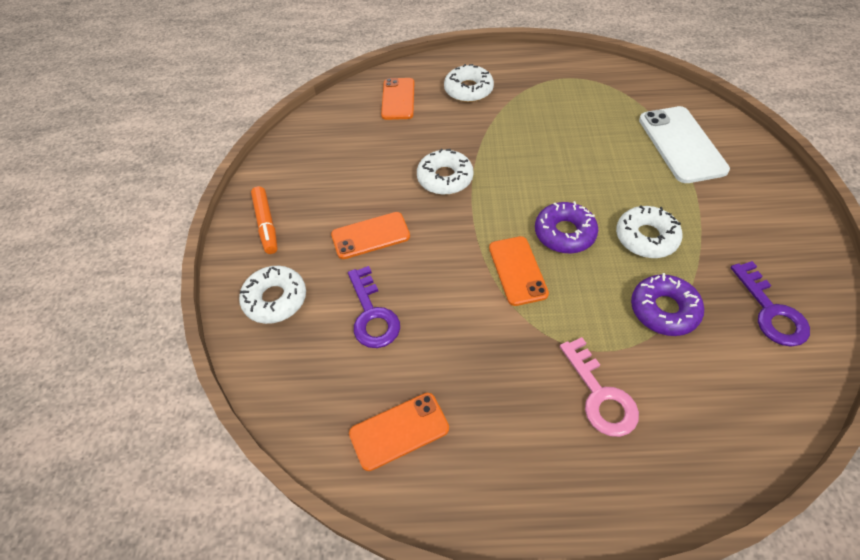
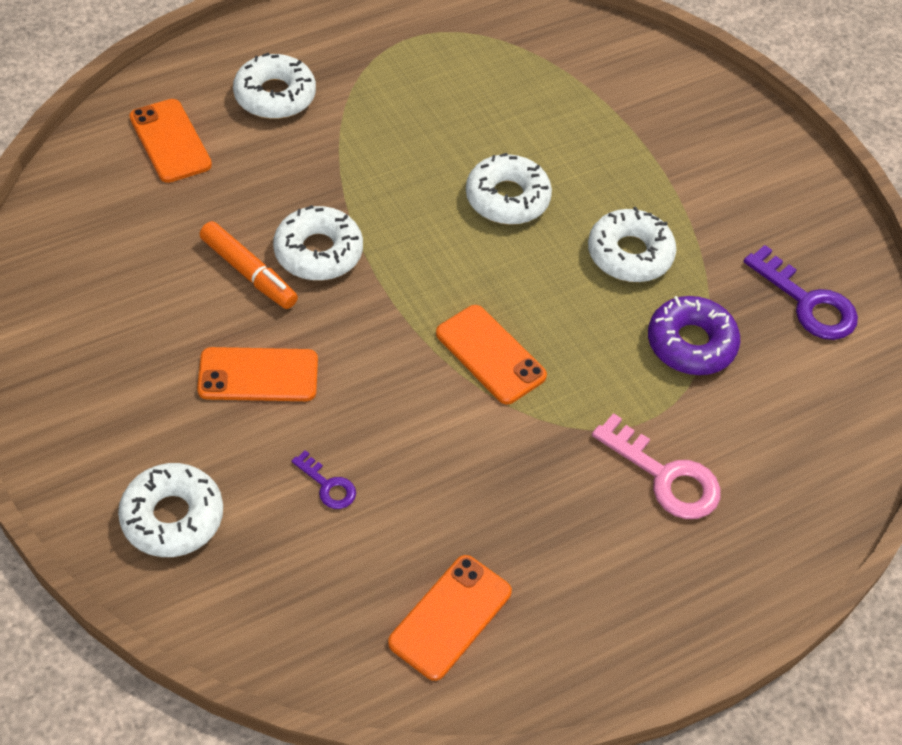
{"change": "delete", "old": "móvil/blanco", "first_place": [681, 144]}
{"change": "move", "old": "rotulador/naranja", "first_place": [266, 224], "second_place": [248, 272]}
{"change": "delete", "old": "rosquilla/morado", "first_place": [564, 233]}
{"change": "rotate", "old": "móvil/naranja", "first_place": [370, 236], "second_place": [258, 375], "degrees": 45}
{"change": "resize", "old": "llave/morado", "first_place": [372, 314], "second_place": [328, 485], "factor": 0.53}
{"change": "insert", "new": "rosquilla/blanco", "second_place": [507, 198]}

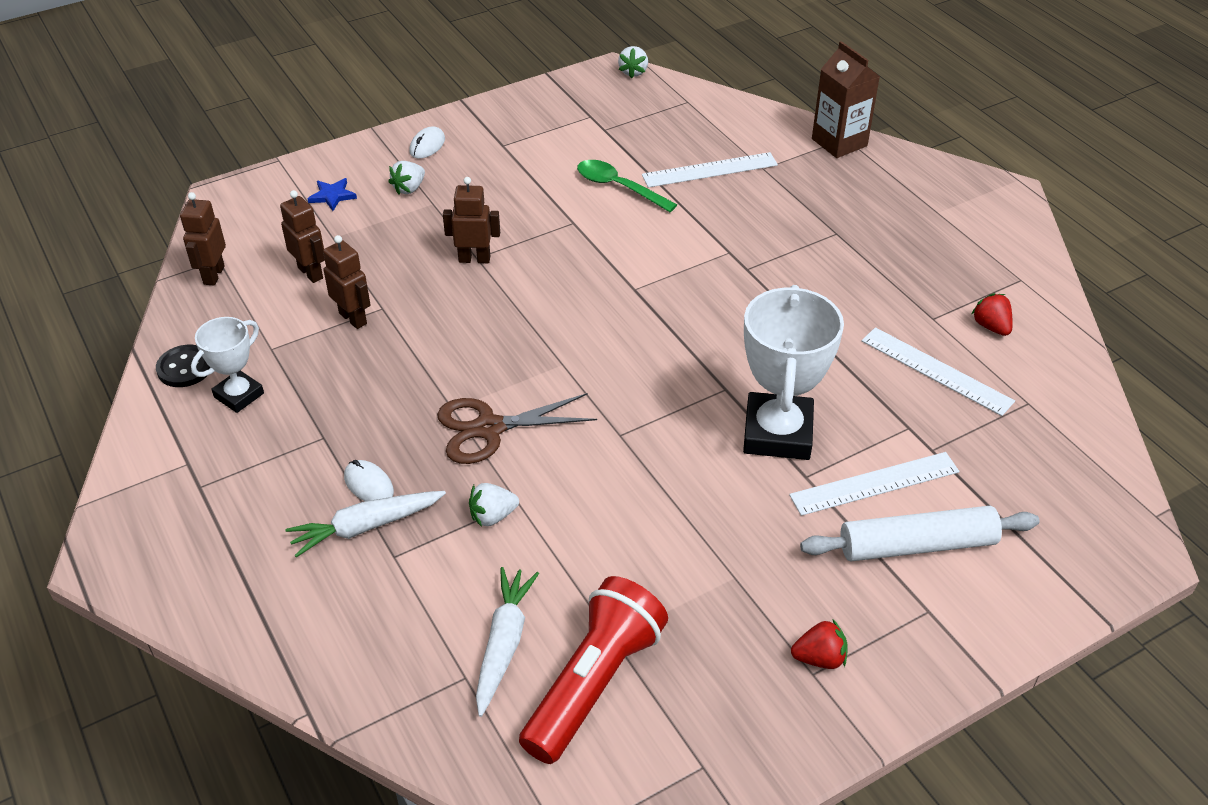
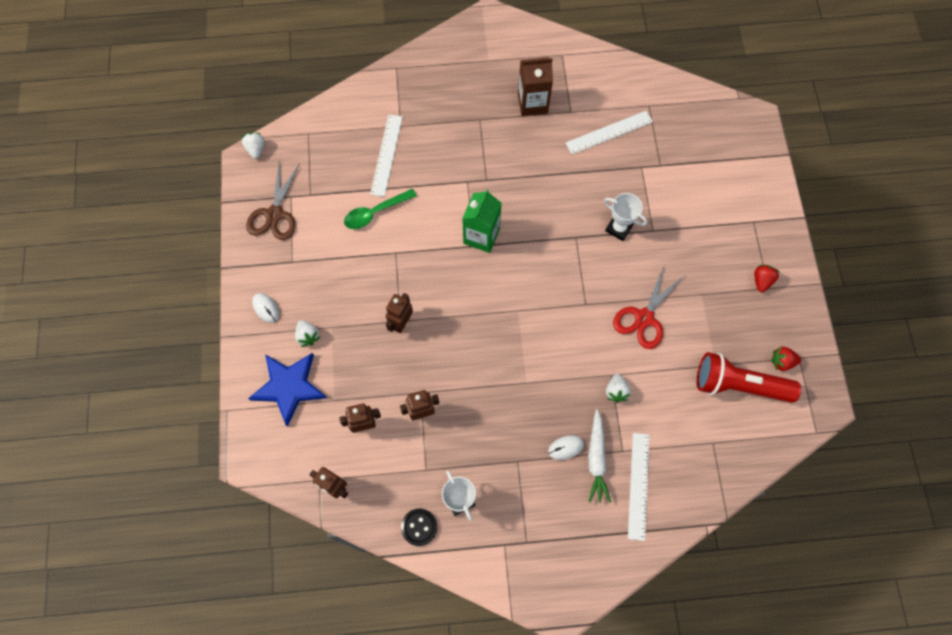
{"change": "move", "old": "cartón de leche/marrón", "first_place": [839, 142], "second_place": [532, 103]}
{"change": "rotate", "old": "fresa/blanco", "first_place": [633, 72], "second_place": [256, 149], "degrees": -135}
{"change": "resize", "old": "estrella/azul", "first_place": [332, 196], "second_place": [289, 387], "factor": 2.19}
{"change": "resize", "old": "trofeo/blanco", "first_place": [777, 433], "second_place": [619, 228], "factor": 0.56}
{"change": "move", "old": "fresa/rojo", "first_place": [991, 327], "second_place": [782, 362]}
{"change": "move", "old": "tijeras/marrón", "first_place": [489, 428], "second_place": [274, 214]}
{"change": "move", "old": "regla/blanco", "first_place": [874, 483], "second_place": [638, 485]}
{"change": "delete", "old": "rodillo/blanco", "first_place": [917, 545]}
{"change": "delete", "old": "zanahoria/blanco", "first_place": [504, 643]}
{"change": "rotate", "old": "lámpara de mano/rojo", "first_place": [593, 683], "second_place": [738, 385], "degrees": -45}
{"change": "insert", "new": "cartón de leche/verde", "second_place": [481, 236]}
{"change": "insert", "new": "tijeras/rojo", "second_place": [644, 318]}

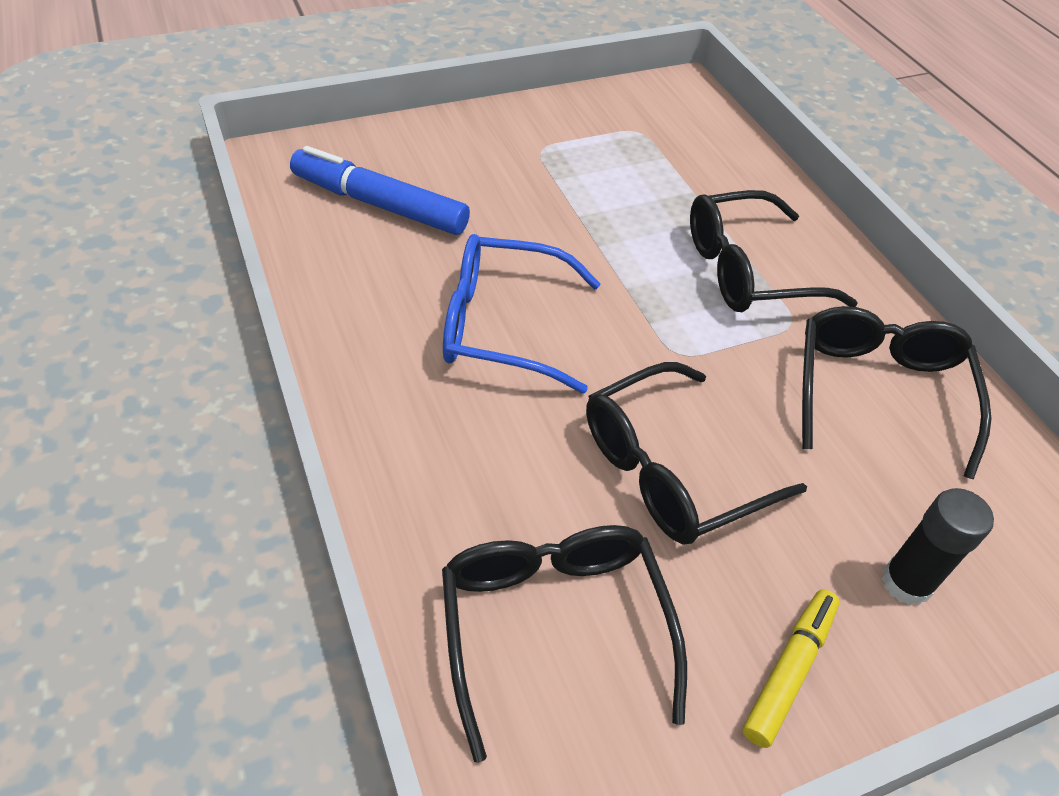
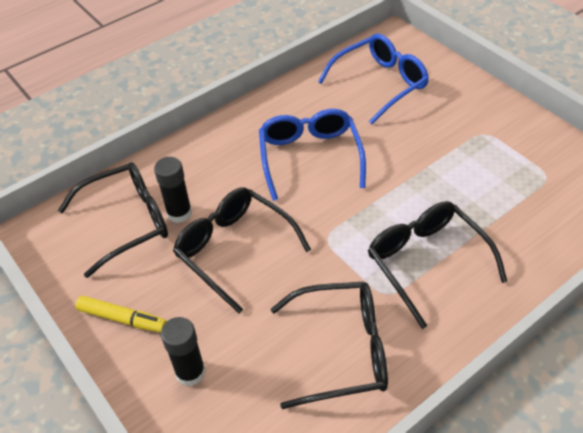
{"change": "replace", "old": "rotulador/azul", "new": "gafas/azul", "first_place": [380, 204], "second_place": [380, 84]}
{"change": "insert", "new": "barra de pegamento/negro", "second_place": [179, 213]}

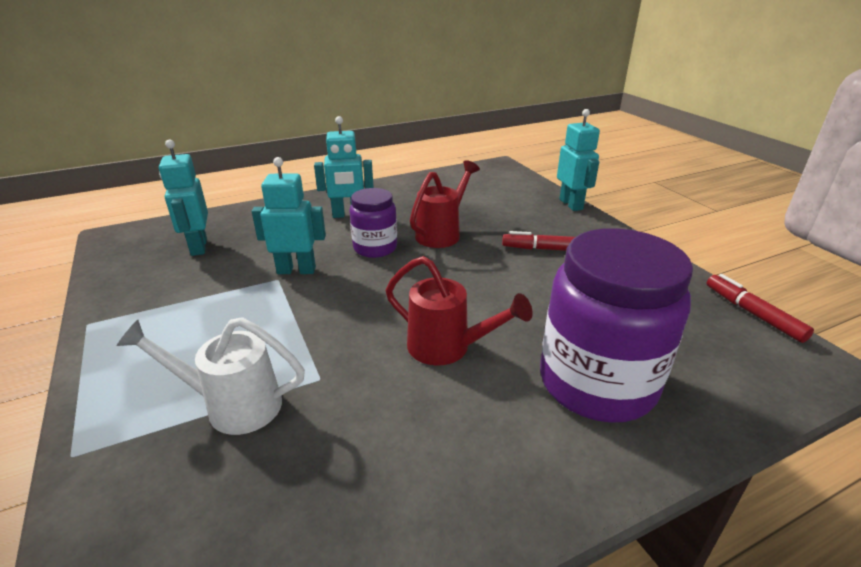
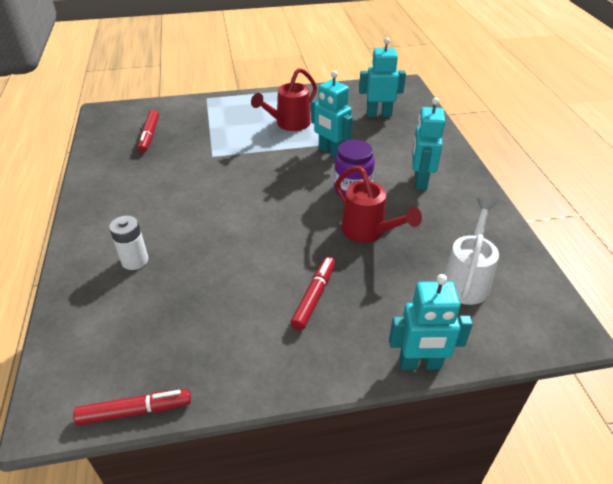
{"change": "rotate", "old": "robot/turquesa", "first_place": [296, 270], "second_place": [331, 152], "degrees": 120}
{"change": "replace", "old": "tarro/morado", "new": "pila/blanco", "first_place": [597, 383], "second_place": [135, 260]}
{"change": "move", "old": "regadera/rojo", "first_place": [447, 348], "second_place": [289, 124]}
{"change": "move", "old": "regadera/blanco", "first_place": [233, 405], "second_place": [466, 279]}
{"change": "insert", "new": "rotulador/rojo", "second_place": [149, 135]}

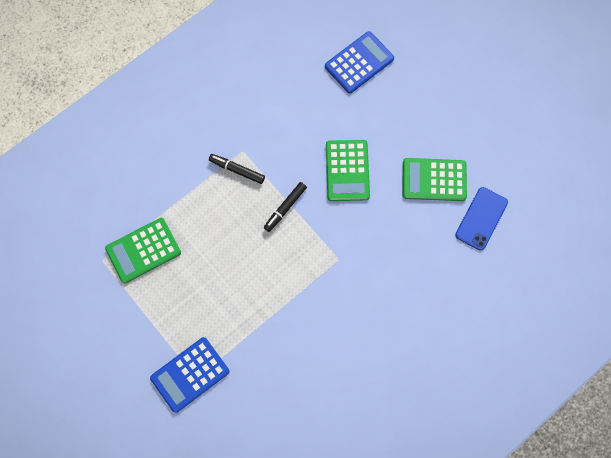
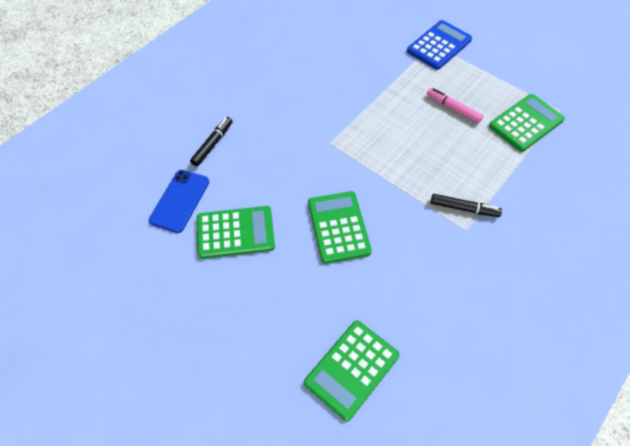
{"change": "recolor", "old": "calculadora/azul", "new": "calculadora/verde", "first_place": [359, 62], "second_place": [352, 369]}
{"change": "move", "old": "rotulador/negro", "first_place": [285, 208], "second_place": [212, 144]}
{"change": "insert", "new": "rotulador/rosa", "second_place": [453, 109]}

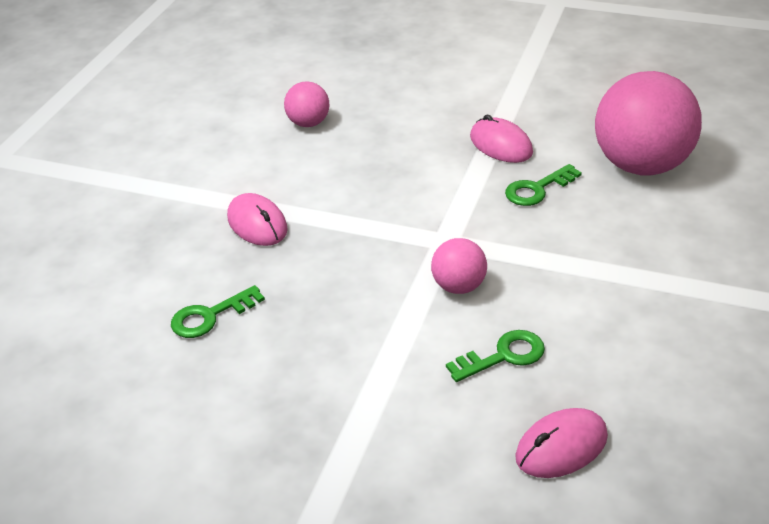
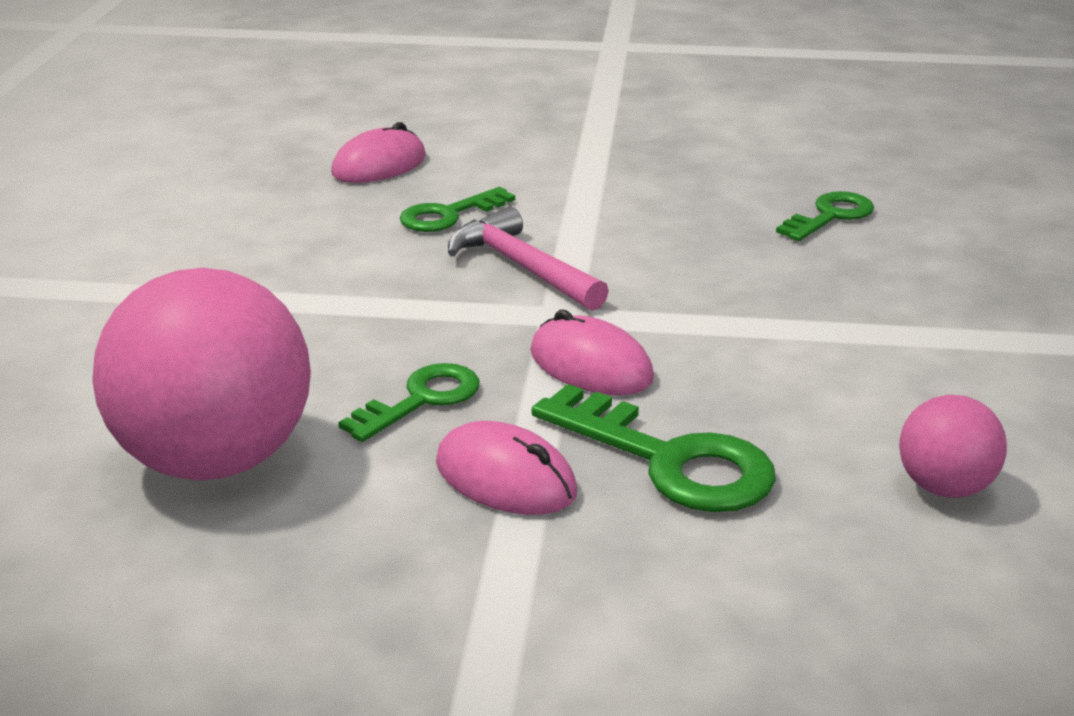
{"change": "move", "old": "ratón/rosa", "first_place": [257, 224], "second_place": [590, 365]}
{"change": "replace", "old": "pelota/rosa", "new": "martillo/rosa", "first_place": [459, 286], "second_place": [522, 267]}
{"change": "insert", "new": "llave/verde", "second_place": [669, 460]}

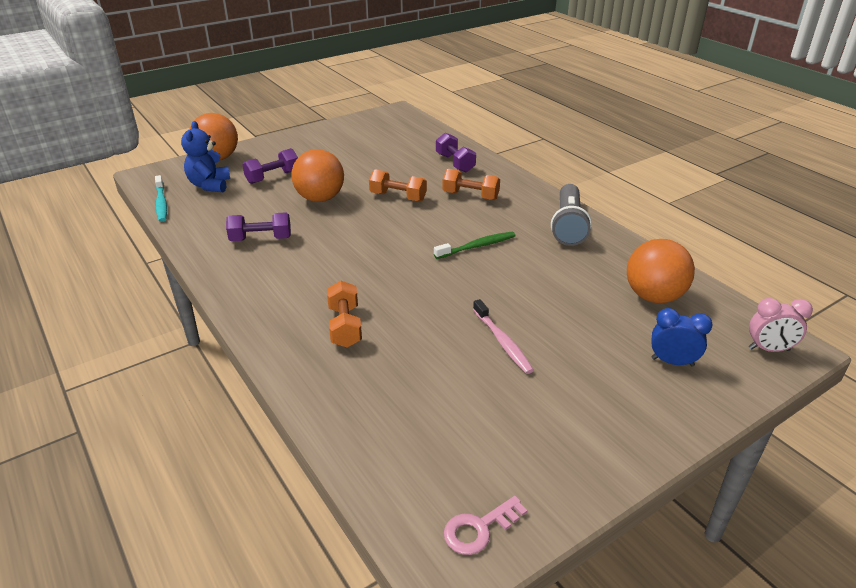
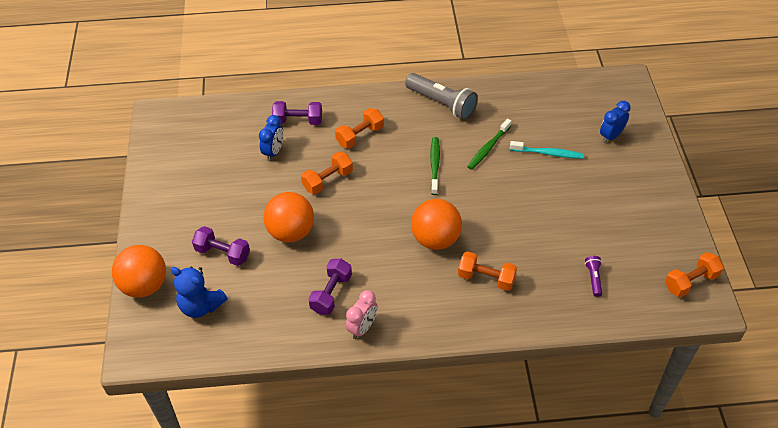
{"change": "rotate", "old": "mancuerna/morado", "first_place": [272, 177], "second_place": [223, 253], "degrees": -60}
{"change": "move", "old": "cepillo de dientes/turquesa", "first_place": [161, 203], "second_place": [548, 153]}
{"change": "move", "old": "pelota/naranja", "first_place": [653, 296], "second_place": [435, 239]}
{"change": "move", "old": "despertador/rosa", "first_place": [769, 349], "second_place": [362, 328]}
{"change": "delete", "old": "cepillo de dientes/rosa", "first_place": [503, 342]}
{"change": "replace", "old": "llave/rosa", "new": "mancuerna/naranja", "first_place": [479, 528], "second_place": [690, 282]}
{"change": "insert", "new": "despertador/azul", "second_place": [273, 152]}
{"change": "insert", "new": "cepillo de dientes/verde", "second_place": [488, 148]}
{"change": "insert", "new": "lámpara de mano/morado", "second_place": [593, 279]}

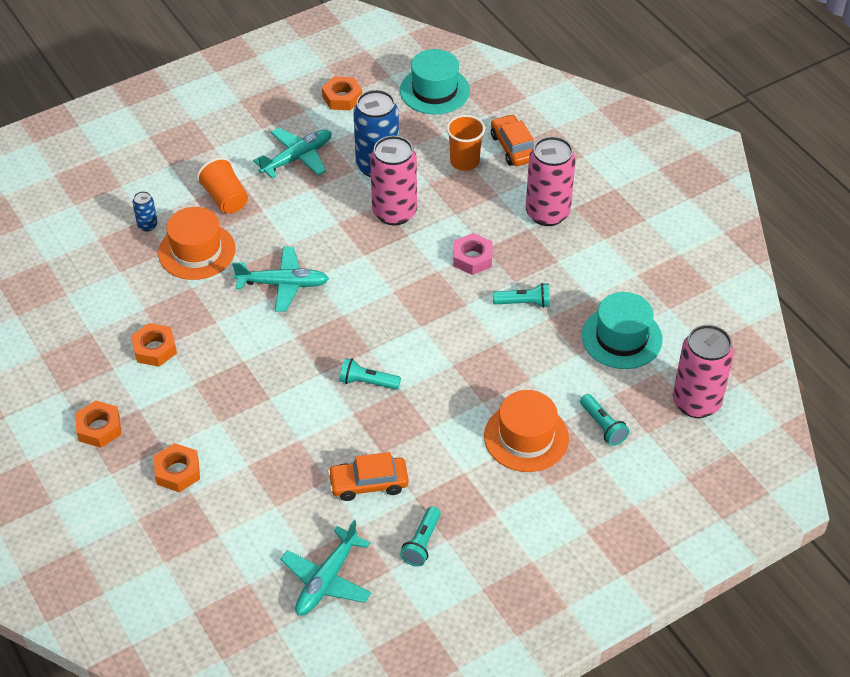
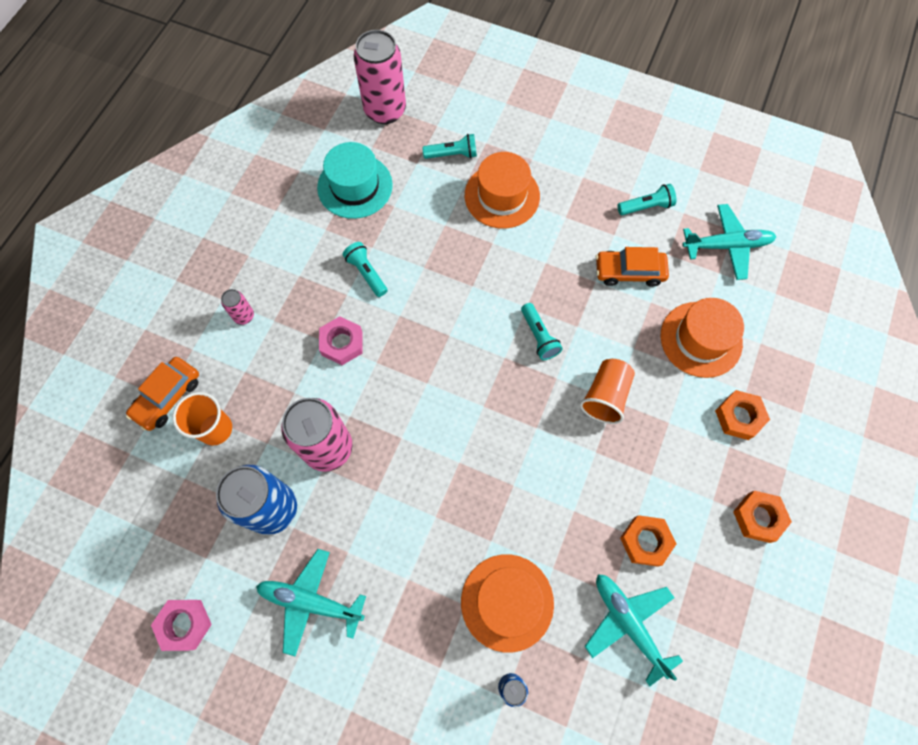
{"change": "delete", "old": "sombrero/turquesa", "first_place": [434, 90]}
{"change": "recolor", "old": "tuerca/naranja", "new": "tuerca/rosa", "first_place": [342, 98], "second_place": [184, 624]}
{"change": "resize", "old": "lata/rosa", "first_place": [547, 213], "second_place": [244, 316], "factor": 0.45}
{"change": "move", "old": "vaso/naranja", "first_place": [225, 198], "second_place": [605, 396]}
{"change": "move", "old": "avión/turquesa", "first_place": [283, 284], "second_place": [628, 623]}
{"change": "rotate", "old": "lámpara de mano/turquesa", "first_place": [603, 426], "second_place": [452, 154], "degrees": 60}
{"change": "rotate", "old": "coche/naranja", "first_place": [368, 483], "second_place": [629, 272], "degrees": 135}
{"change": "insert", "new": "sombrero/naranja", "second_place": [701, 339]}

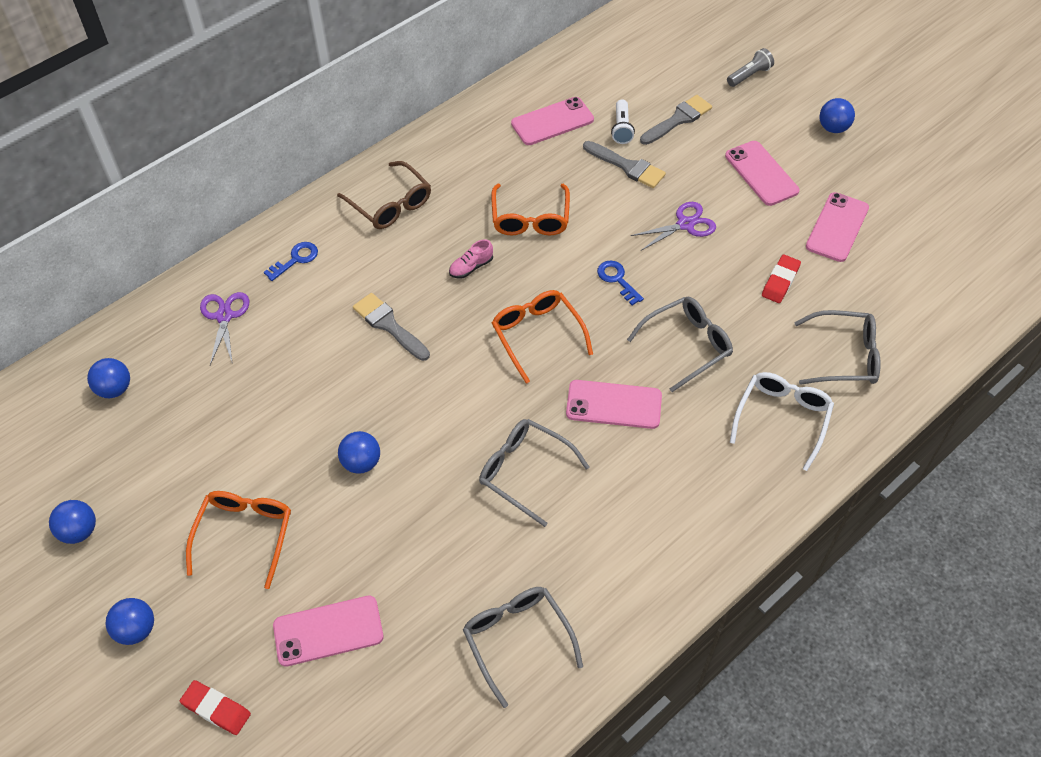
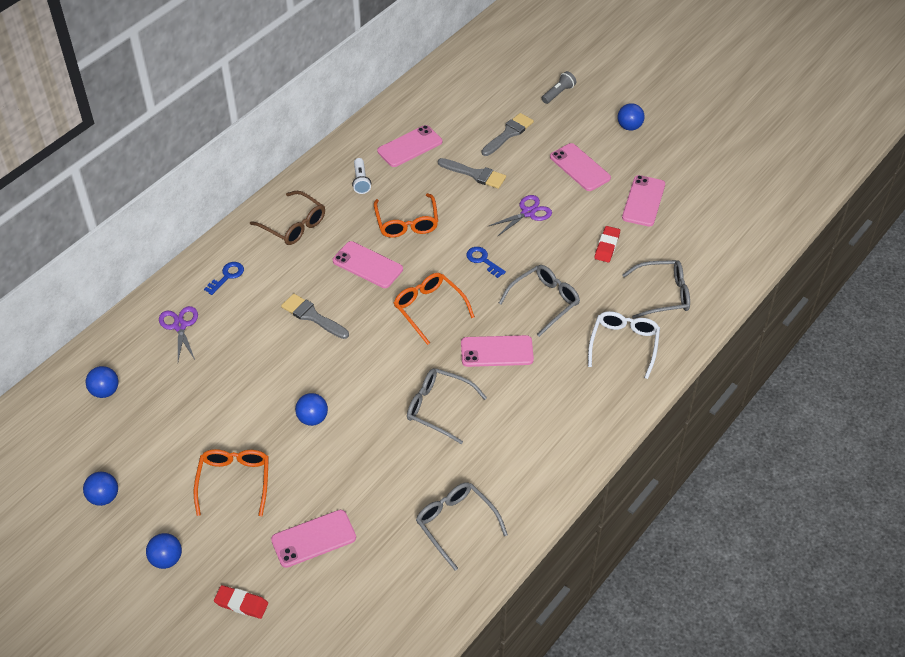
{"change": "move", "old": "lámpara de mano/blanco", "first_place": [621, 128], "second_place": [361, 181]}
{"change": "replace", "old": "zapato/rosa", "new": "móvil/rosa", "first_place": [471, 267], "second_place": [367, 265]}

